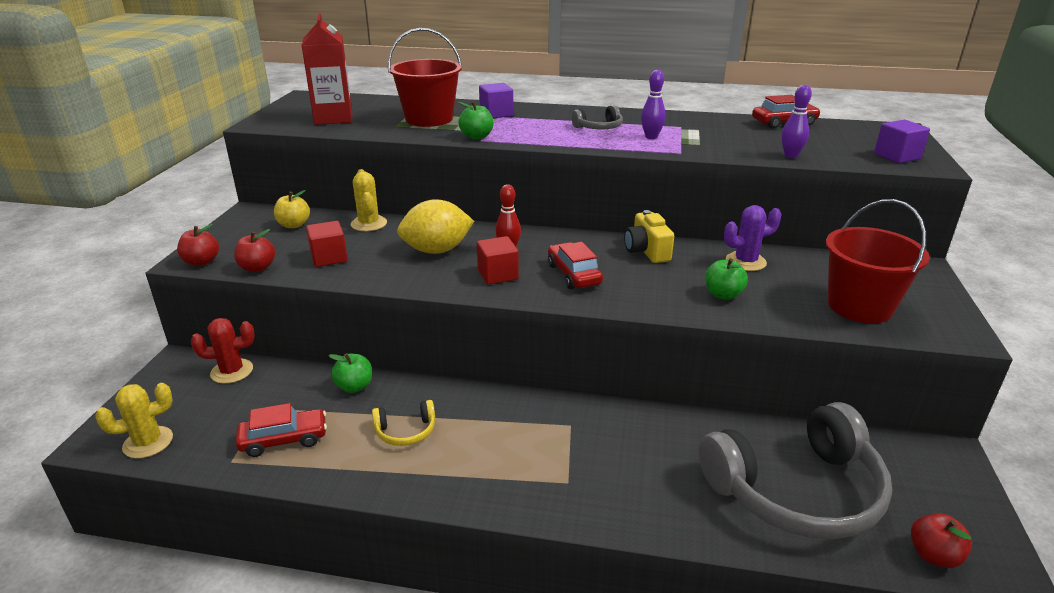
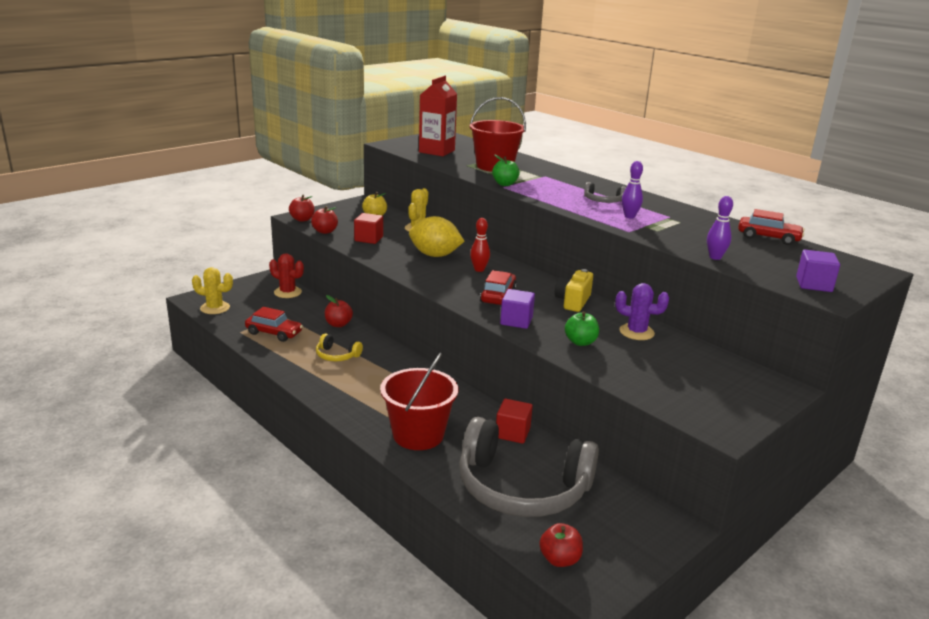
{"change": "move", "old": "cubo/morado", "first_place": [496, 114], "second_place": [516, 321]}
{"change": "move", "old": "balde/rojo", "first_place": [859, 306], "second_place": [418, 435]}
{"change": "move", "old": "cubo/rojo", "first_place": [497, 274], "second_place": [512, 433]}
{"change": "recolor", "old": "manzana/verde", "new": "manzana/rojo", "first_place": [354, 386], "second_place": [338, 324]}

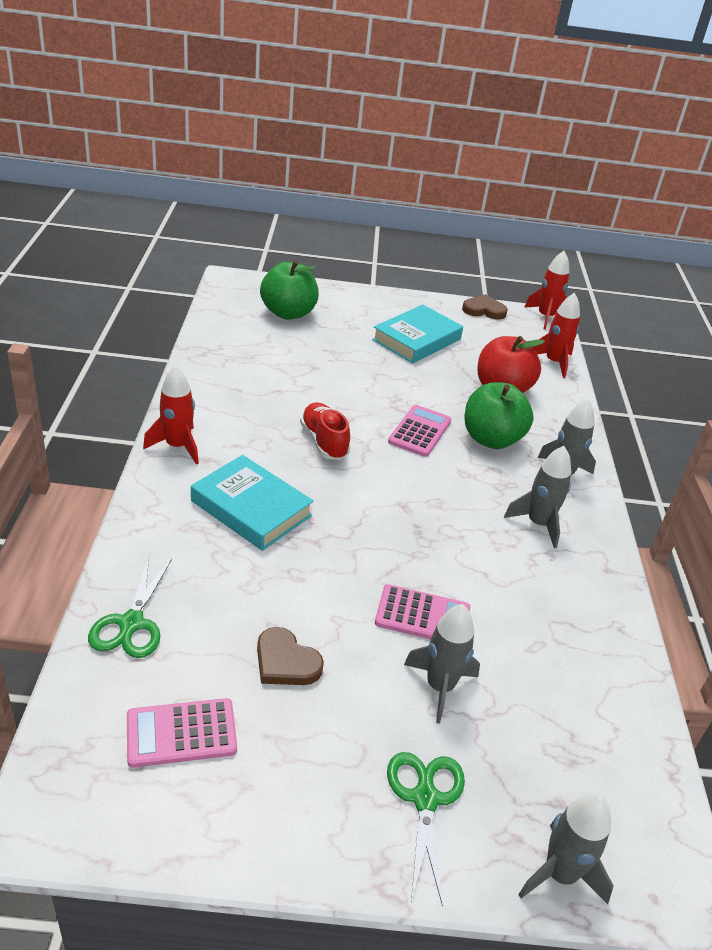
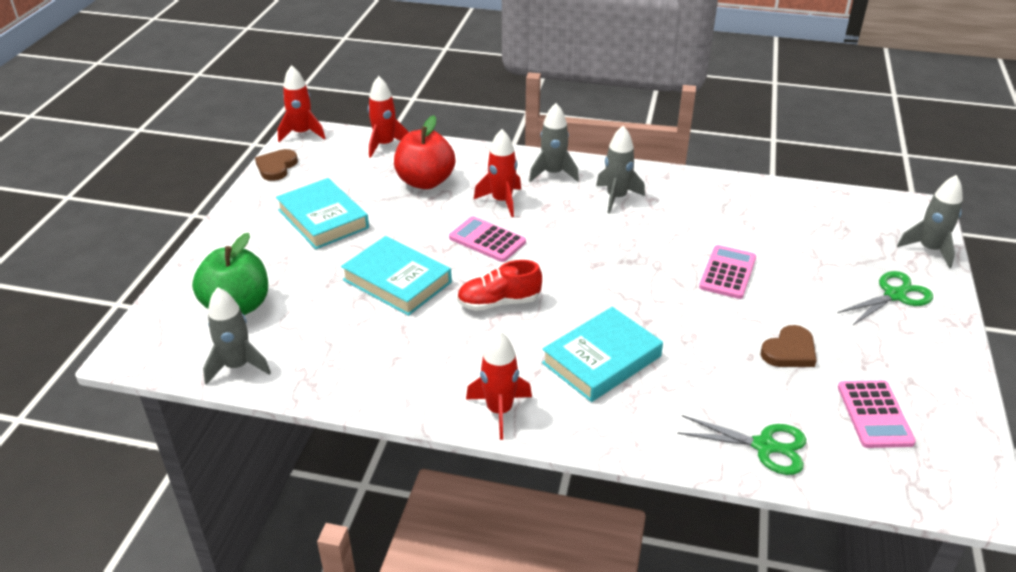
{"change": "replace", "old": "manzana/verde", "new": "cohete/rojo", "first_place": [491, 439], "second_place": [502, 201]}
{"change": "move", "old": "cohete/gris", "first_place": [439, 686], "second_place": [237, 366]}
{"change": "rotate", "old": "tijeras/verde", "first_place": [425, 799], "second_place": [894, 295], "degrees": 135}
{"change": "insert", "new": "libro/turquesa", "second_place": [397, 281]}

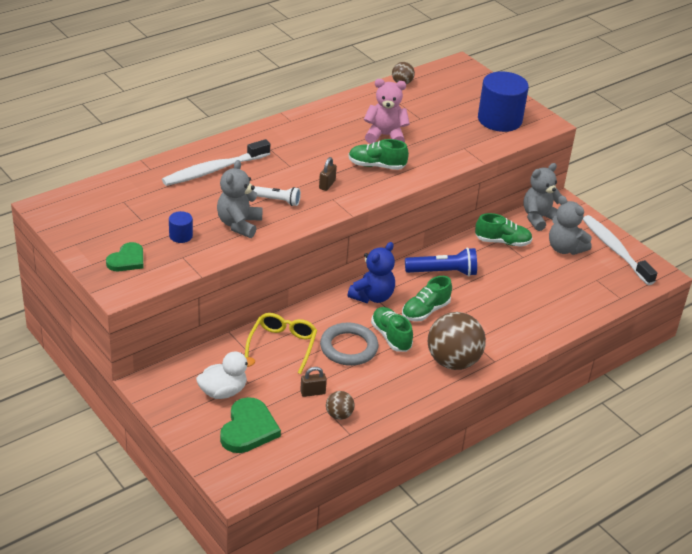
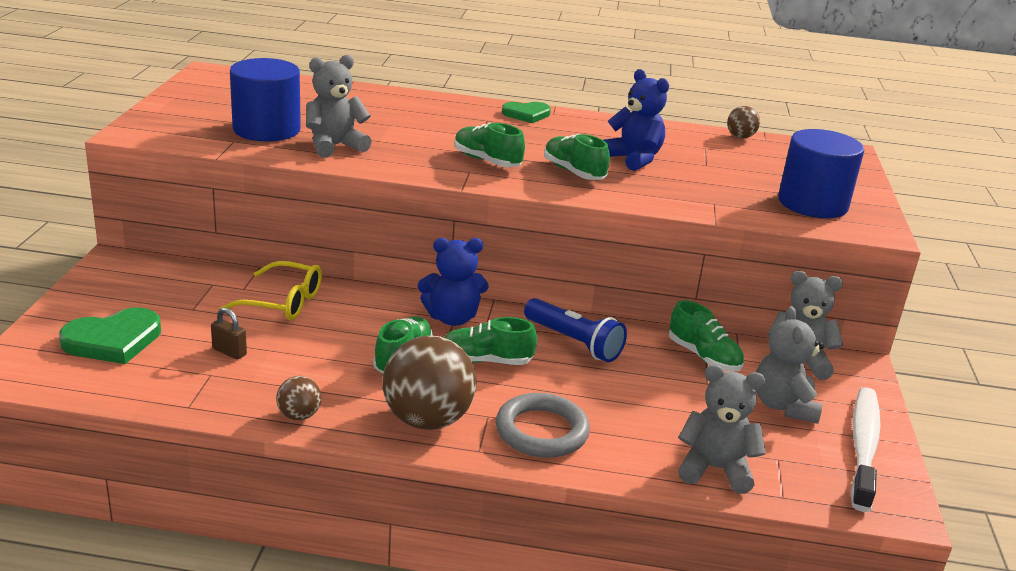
{"change": "recolor", "old": "osito/rosa", "new": "osito/azul", "first_place": [385, 136], "second_place": [633, 159]}
{"change": "delete", "old": "cepillo de dientes/blanco", "first_place": [214, 170]}
{"change": "replace", "old": "candado/marrón", "new": "zapato/verde", "first_place": [327, 185], "second_place": [487, 161]}
{"change": "delete", "old": "lámpara de mano/blanco", "first_place": [278, 201]}
{"change": "resize", "old": "cilindro/azul", "first_place": [181, 236], "second_place": [266, 129], "factor": 2.22}
{"change": "move", "old": "corazón/verde", "first_place": [127, 260], "second_place": [526, 114]}
{"change": "rotate", "old": "gafas/amarillo", "first_place": [282, 345], "second_place": [282, 302], "degrees": 45}
{"change": "move", "old": "anillo/gris", "first_place": [348, 347], "second_place": [541, 431]}
{"change": "delete", "old": "pato/blanco", "first_place": [223, 391]}
{"change": "move", "old": "pelota/marrón", "first_place": [339, 415], "second_place": [299, 415]}
{"change": "insert", "new": "osito/gris", "second_place": [715, 469]}

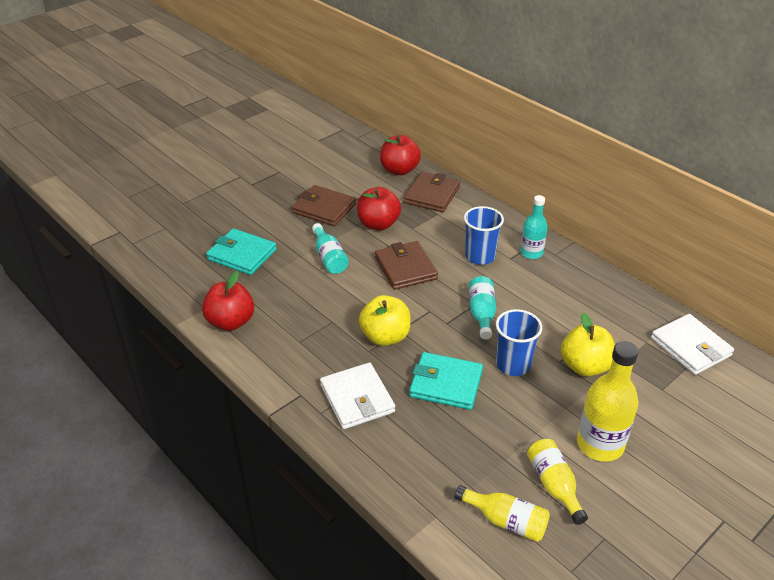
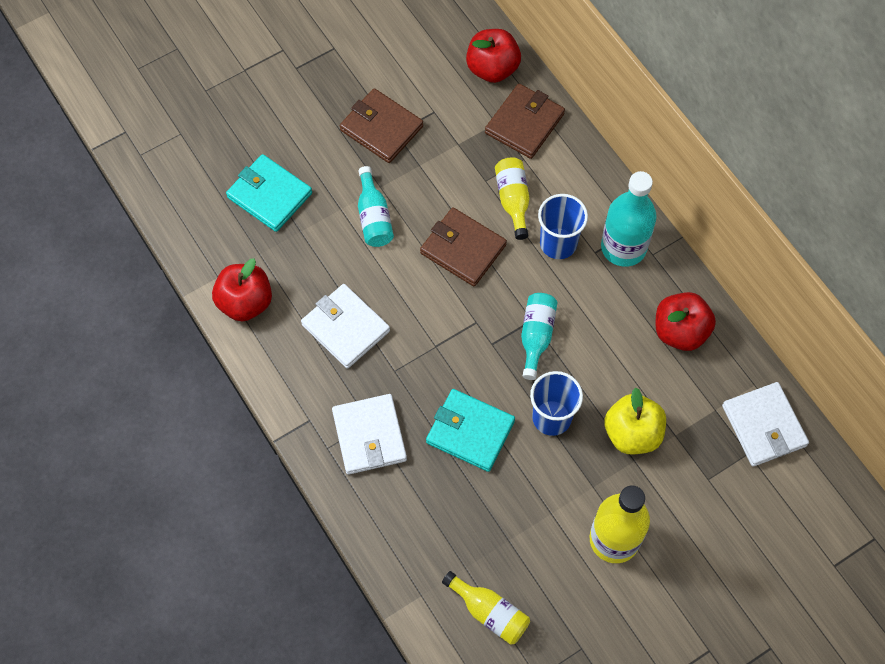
{"change": "move", "old": "manzana/rojo", "first_place": [378, 224], "second_place": [680, 331]}
{"change": "resize", "old": "botella/turquesa", "first_place": [531, 253], "second_place": [623, 247], "factor": 1.6}
{"change": "rotate", "old": "cartera/marrón", "first_place": [405, 268], "second_place": [463, 249], "degrees": -45}
{"change": "delete", "old": "manzana/amarillo", "first_place": [385, 337]}
{"change": "move", "old": "botella/amarillo", "first_place": [554, 485], "second_place": [513, 200]}
{"change": "insert", "new": "cartera/blanco", "second_place": [345, 328]}

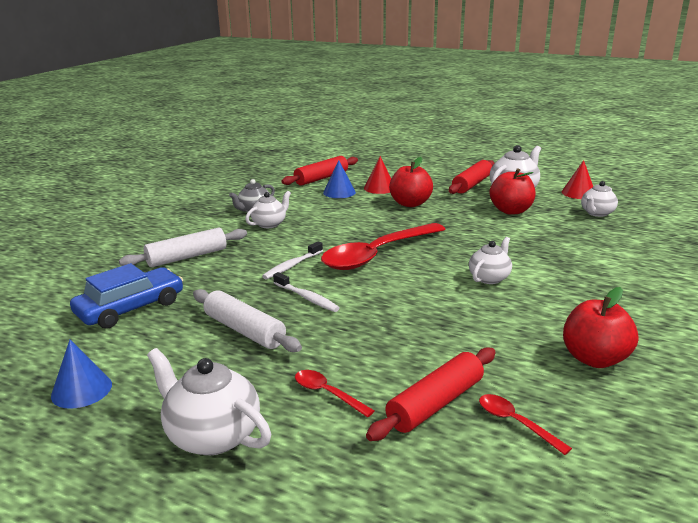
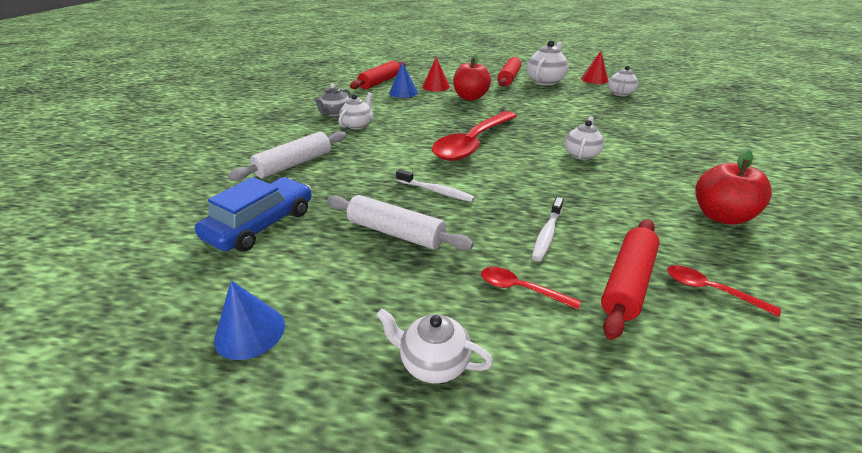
{"change": "delete", "old": "manzana/rojo", "first_place": [511, 211]}
{"change": "move", "old": "cepillo de dientes/blanco", "first_place": [292, 266], "second_place": [547, 234]}
{"change": "resize", "old": "tetera/blanco", "first_place": [212, 435], "second_place": [433, 363], "factor": 0.65}

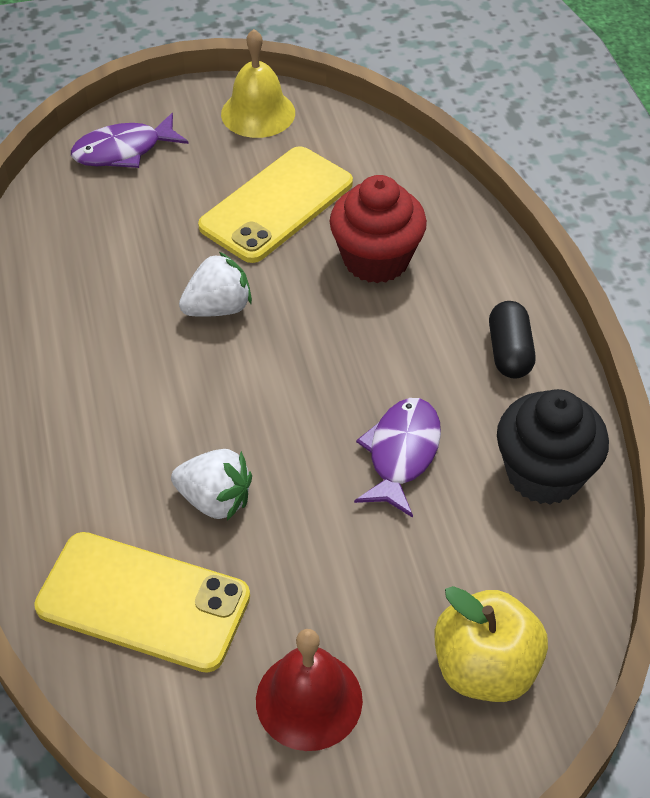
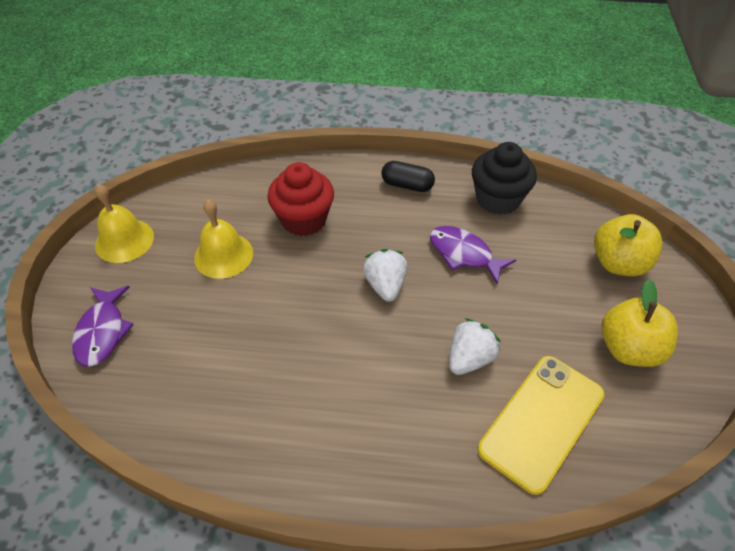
{"change": "replace", "old": "móvil/amarillo", "new": "campana/amarillo", "first_place": [276, 205], "second_place": [223, 255]}
{"change": "move", "old": "fresa/blanco", "first_place": [218, 308], "second_place": [385, 285]}
{"change": "replace", "old": "campana/rojo", "new": "manzana/amarillo", "first_place": [309, 700], "second_place": [629, 348]}

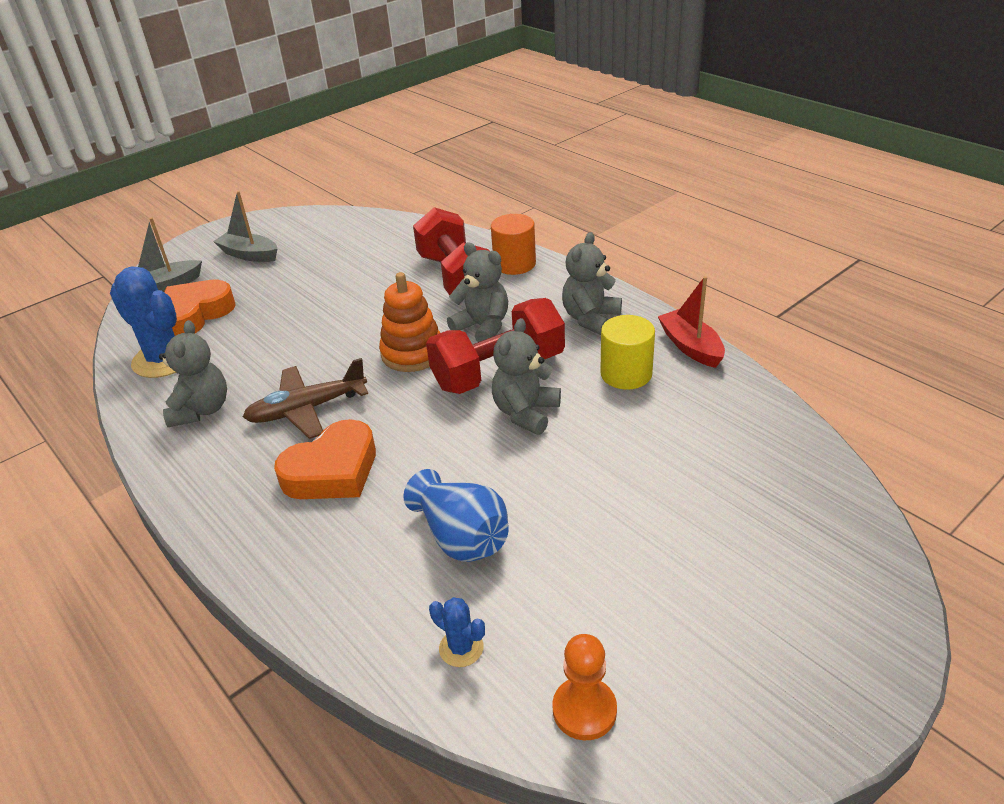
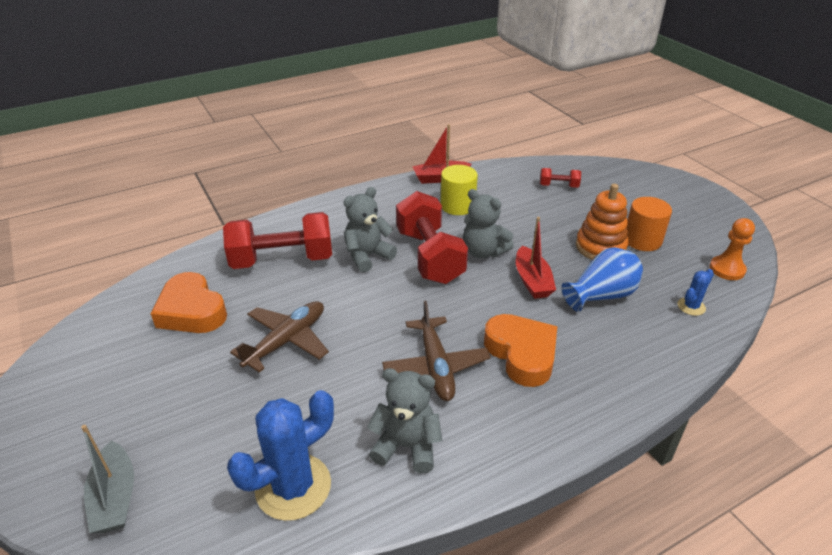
{"change": "delete", "old": "barco/gris", "first_place": [249, 255]}
{"change": "move", "old": "cilindro/naranja", "first_place": [514, 264], "second_place": [642, 240]}
{"change": "delete", "old": "osito/gris", "first_place": [590, 319]}
{"change": "move", "old": "juguete apilable/naranja", "first_place": [412, 353], "second_place": [600, 247]}
{"change": "move", "old": "corazón/naranja", "first_place": [195, 315], "second_place": [191, 311]}
{"change": "insert", "new": "mancuerna/rojo", "second_place": [558, 186]}
{"change": "insert", "new": "barco/rojo", "second_place": [532, 281]}
{"change": "insert", "new": "avión/marrón", "second_place": [286, 341]}

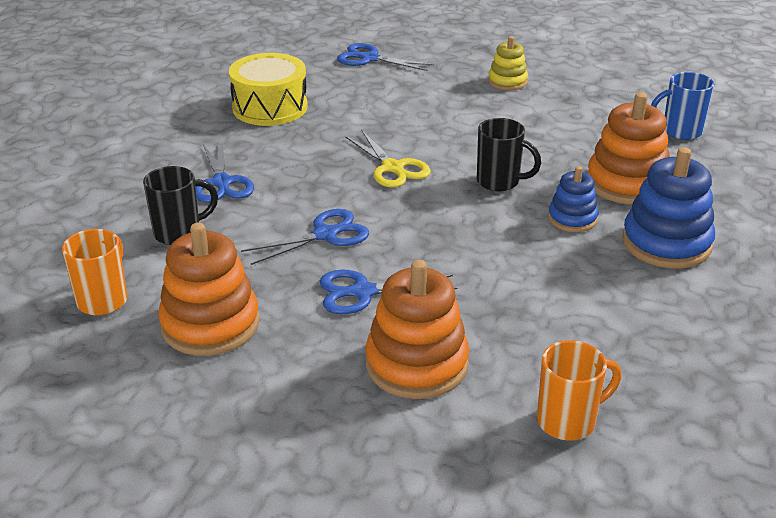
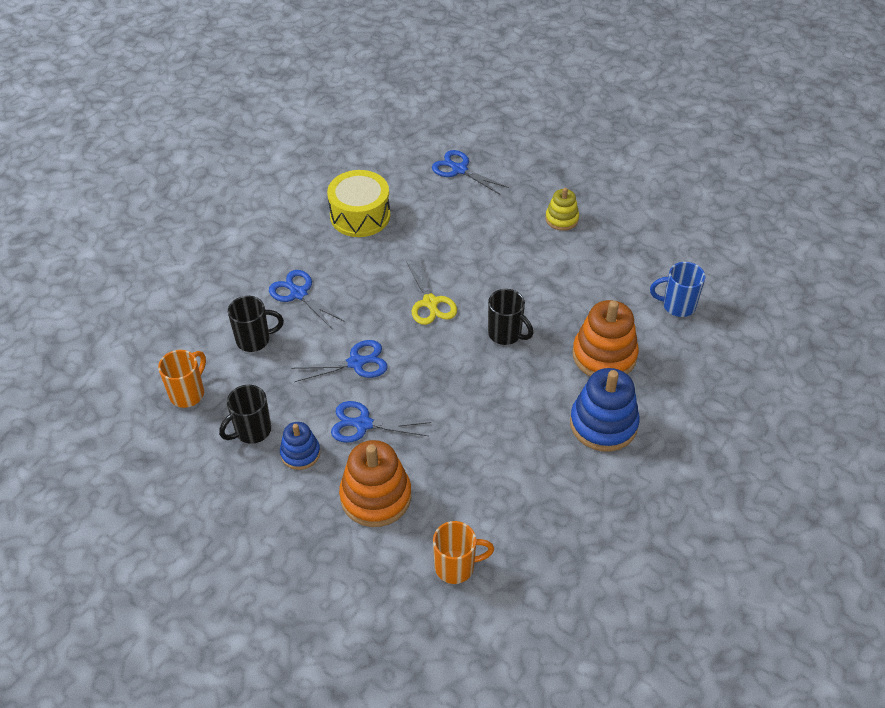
{"change": "rotate", "old": "tijeras/azul", "first_place": [222, 183], "second_place": [299, 294], "degrees": 135}
{"change": "move", "old": "juguete apilable/azul", "first_place": [572, 219], "second_place": [300, 453]}
{"change": "replace", "old": "juguete apilable/naranja", "new": "taza/negro", "first_place": [210, 324], "second_place": [251, 431]}

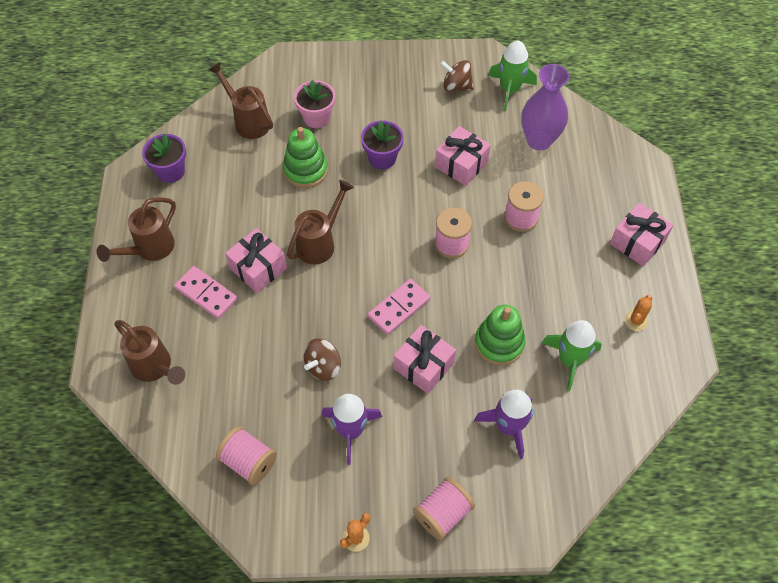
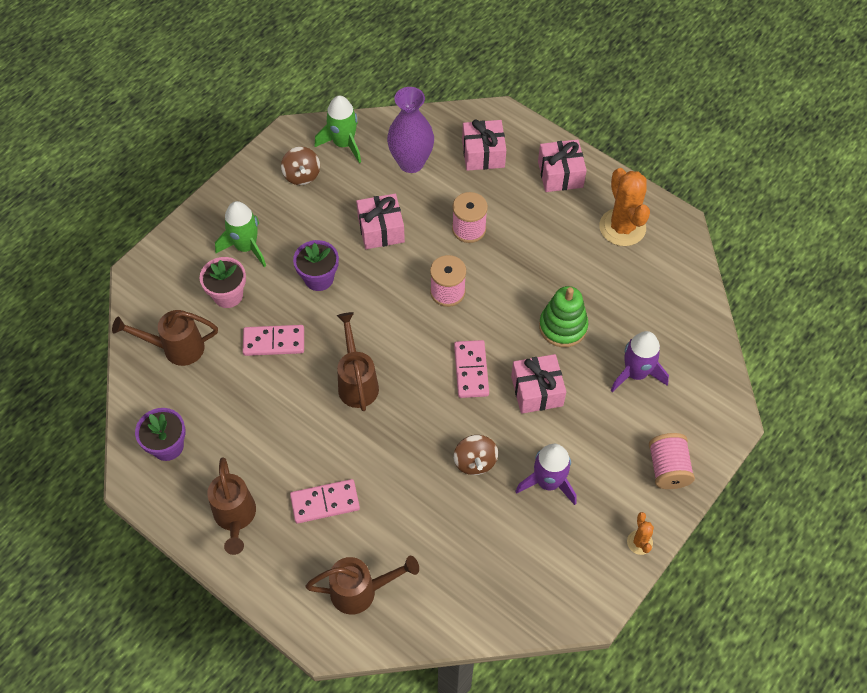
{"change": "rotate", "old": "peonza/marrón", "first_place": [456, 86], "second_place": [302, 175], "degrees": -75}
{"change": "replace", "old": "juguete apilable/verde", "new": "ficha de dominó/rosa", "first_place": [305, 170], "second_place": [274, 342]}
{"change": "move", "old": "regalo/rosa", "first_place": [258, 268], "second_place": [483, 154]}
{"change": "resize", "old": "cactus/naranja", "first_place": [636, 321], "second_place": [622, 227], "factor": 2.09}
{"change": "move", "old": "cohete/verde", "first_place": [569, 360], "second_place": [246, 247]}
{"change": "delete", "old": "carrete/rosa", "first_place": [249, 461]}

